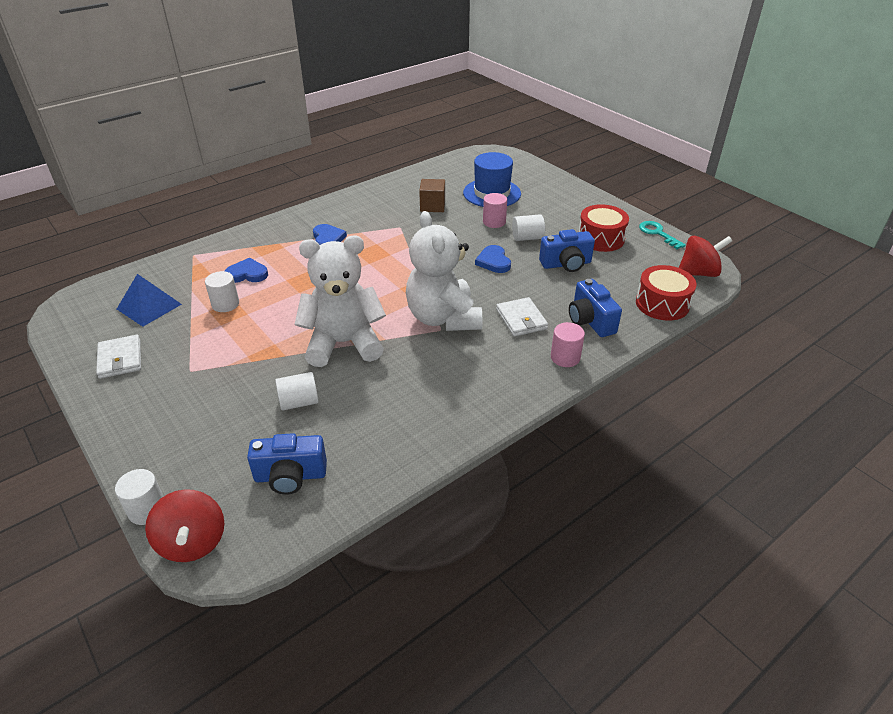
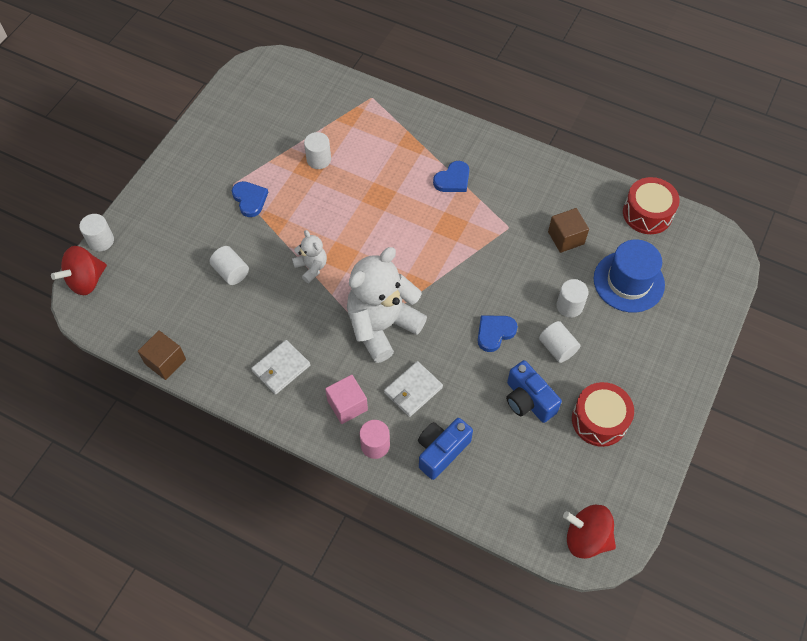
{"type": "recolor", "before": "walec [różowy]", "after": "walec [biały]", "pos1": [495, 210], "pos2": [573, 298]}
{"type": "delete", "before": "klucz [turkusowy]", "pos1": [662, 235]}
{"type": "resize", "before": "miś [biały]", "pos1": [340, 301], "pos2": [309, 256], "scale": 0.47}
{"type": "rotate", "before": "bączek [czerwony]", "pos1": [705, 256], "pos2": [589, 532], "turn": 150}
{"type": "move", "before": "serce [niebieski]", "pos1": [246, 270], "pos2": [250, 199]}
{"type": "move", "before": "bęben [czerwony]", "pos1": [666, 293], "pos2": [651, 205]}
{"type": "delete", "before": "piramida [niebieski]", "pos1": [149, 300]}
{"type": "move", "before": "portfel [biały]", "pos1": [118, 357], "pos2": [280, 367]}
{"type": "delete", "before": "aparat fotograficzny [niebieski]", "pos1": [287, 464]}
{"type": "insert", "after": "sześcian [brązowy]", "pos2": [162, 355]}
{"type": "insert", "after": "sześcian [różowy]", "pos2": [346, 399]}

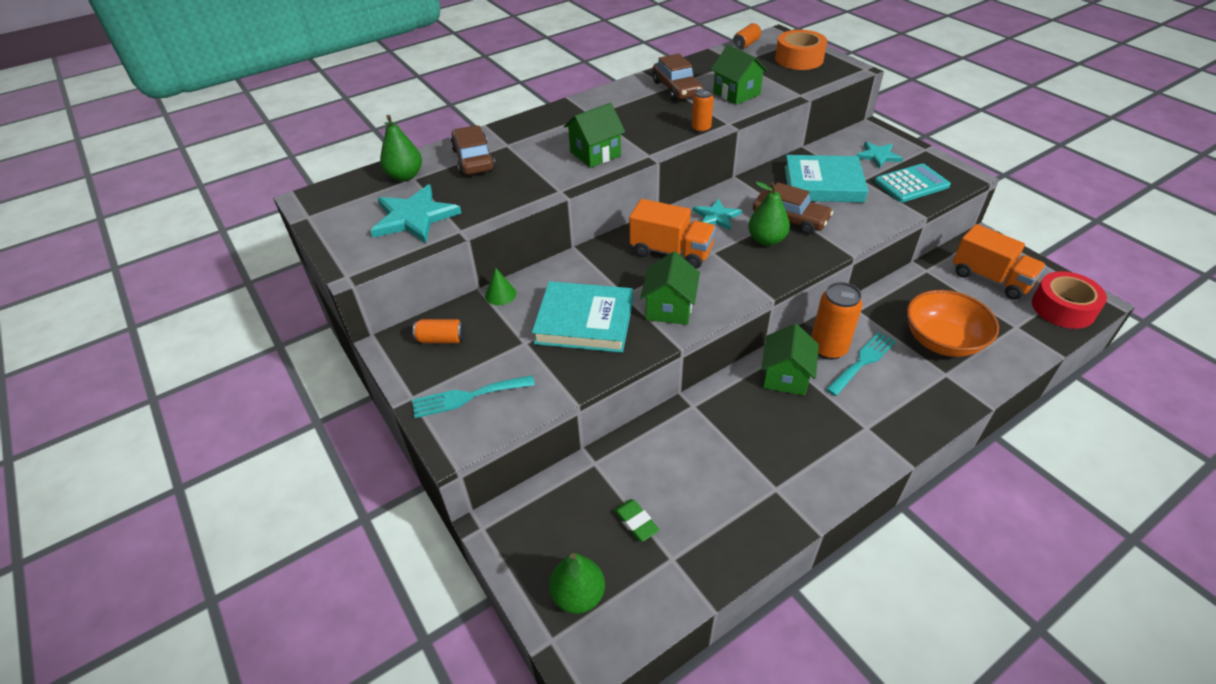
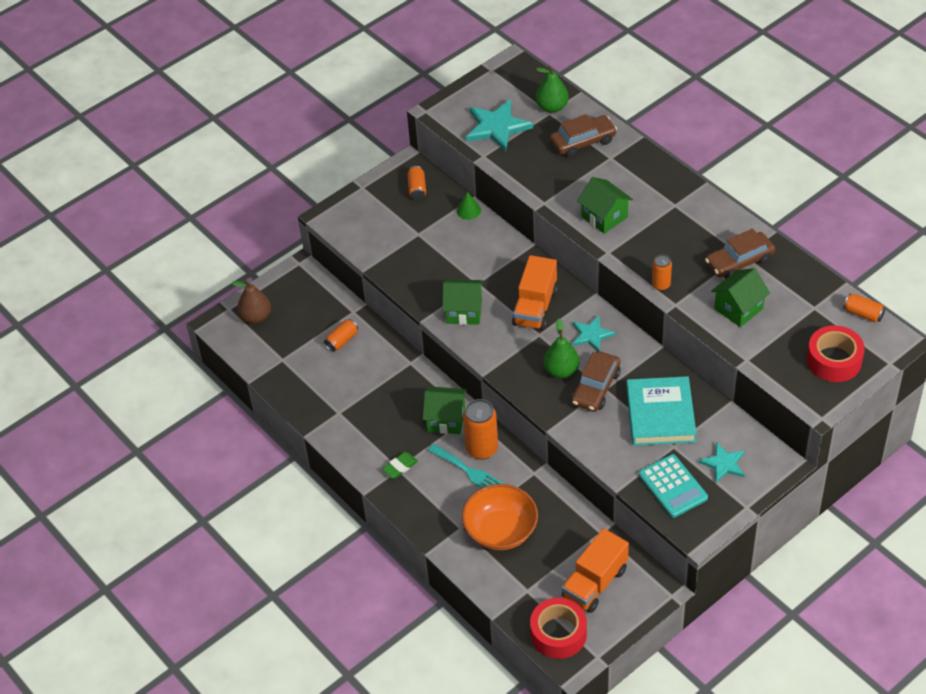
{"type": "recolor", "before": "taśma klejąca [pomarańczowy]", "after": "taśma klejąca [czerwony]", "pos1": [801, 50], "pos2": [836, 353]}
{"type": "delete", "before": "książka [turkusowy]", "pos1": [582, 317]}
{"type": "delete", "before": "widelec [turkusowy]", "pos1": [473, 396]}
{"type": "move", "before": "gumka do mazania [zielony]", "pos1": [636, 520], "pos2": [400, 465]}
{"type": "recolor", "before": "gruszka [zielony]", "after": "gruszka [brązowy]", "pos1": [577, 583], "pos2": [251, 302]}
{"type": "insert", "after": "puszka [pomarańczowy]", "pos2": [341, 335]}

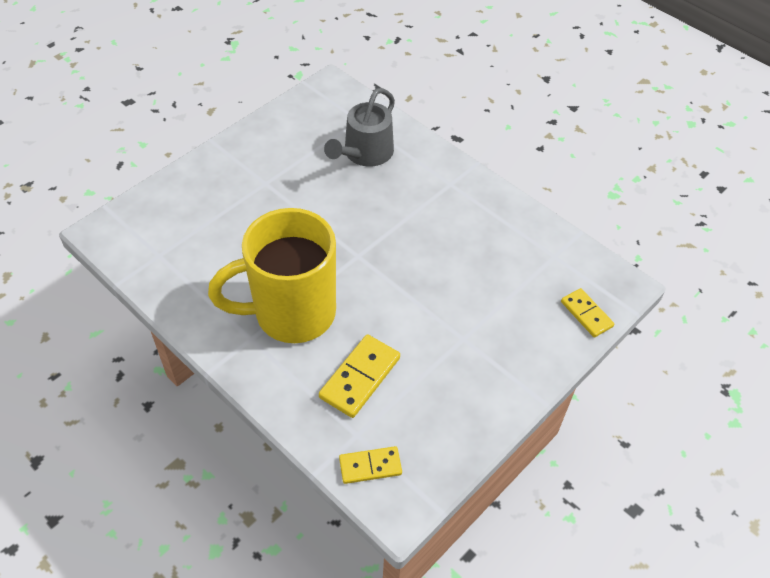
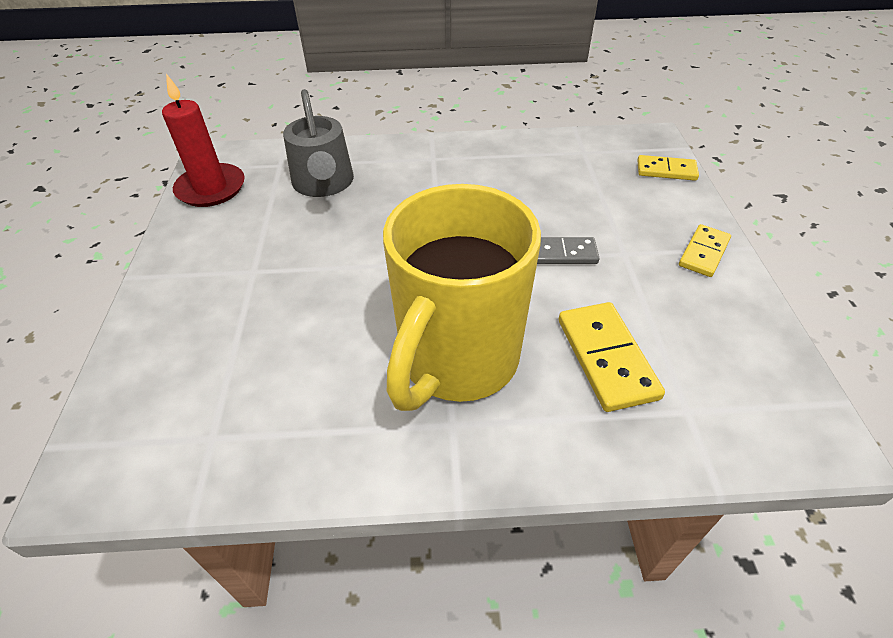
{"type": "move", "before": "kostka domina [żółty]", "pos1": [370, 465], "pos2": [705, 250]}
{"type": "insert", "after": "świeca [czerwony]", "pos2": [203, 140]}
{"type": "insert", "after": "kostka domina [szary]", "pos2": [568, 250]}

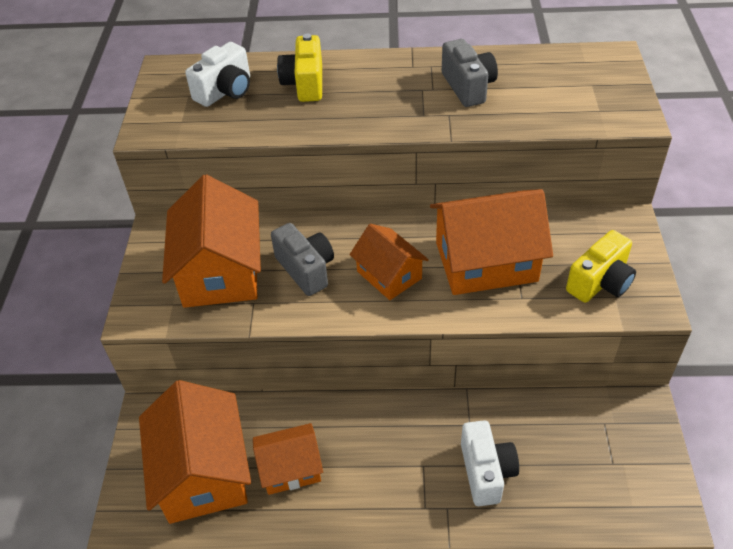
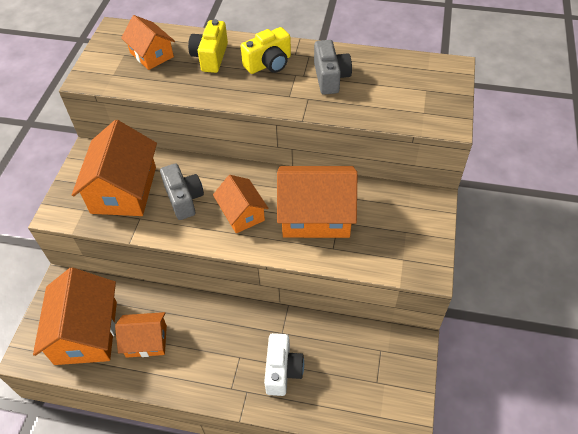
{"type": "replace", "before": "aparat fotograficzny [biały]", "after": "domek [pomarańczowy]", "pos1": [217, 74], "pos2": [148, 42]}
{"type": "move", "before": "aparat fotograficzny [żółty]", "pos1": [601, 266], "pos2": [266, 50]}

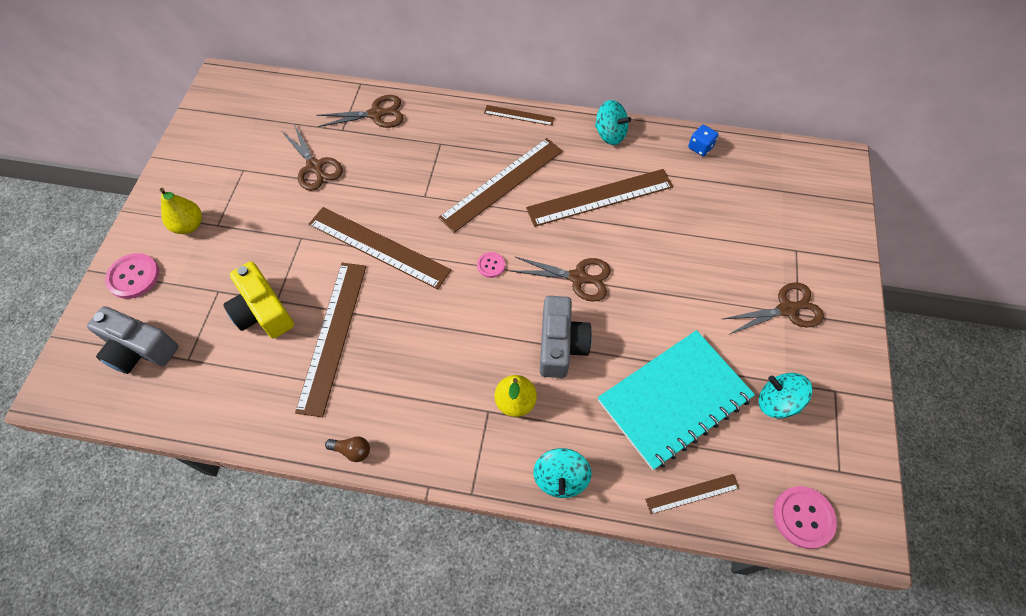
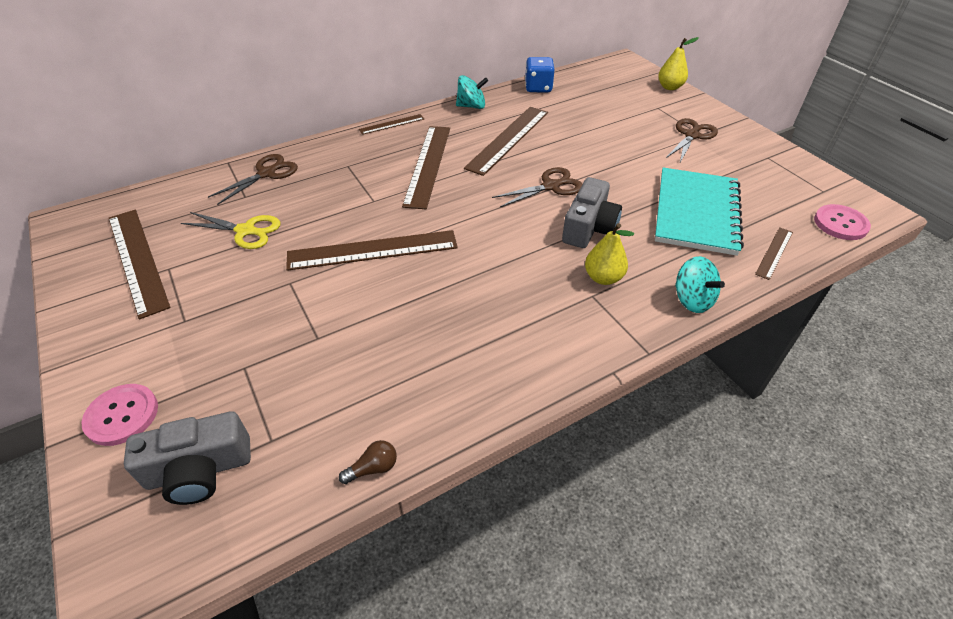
{"type": "recolor", "before": "nożyczki [brązowy]", "after": "nożyczki [żółty]", "pos1": [312, 157], "pos2": [231, 230]}
{"type": "resize", "before": "kostka do gry [niebieski]", "pos1": [703, 140], "pos2": [540, 74], "scale": 1.54}
{"type": "move", "before": "gruszka [żółty]", "pos1": [181, 211], "pos2": [678, 63]}
{"type": "delete", "before": "guzik [różowy]", "pos1": [491, 265]}
{"type": "delete", "before": "aparat fotograficzny [żółty]", "pos1": [258, 299]}
{"type": "move", "before": "linijka [brązowy]", "pos1": [330, 340], "pos2": [139, 264]}
{"type": "rotate", "before": "aparat fotograficzny [szary]", "pos1": [566, 337], "pos2": [592, 212], "turn": 60}
{"type": "delete", "before": "bączek [turkusowy]", "pos1": [785, 395]}
{"type": "move", "before": "żarówka [brązowy]", "pos1": [347, 449], "pos2": [368, 462]}

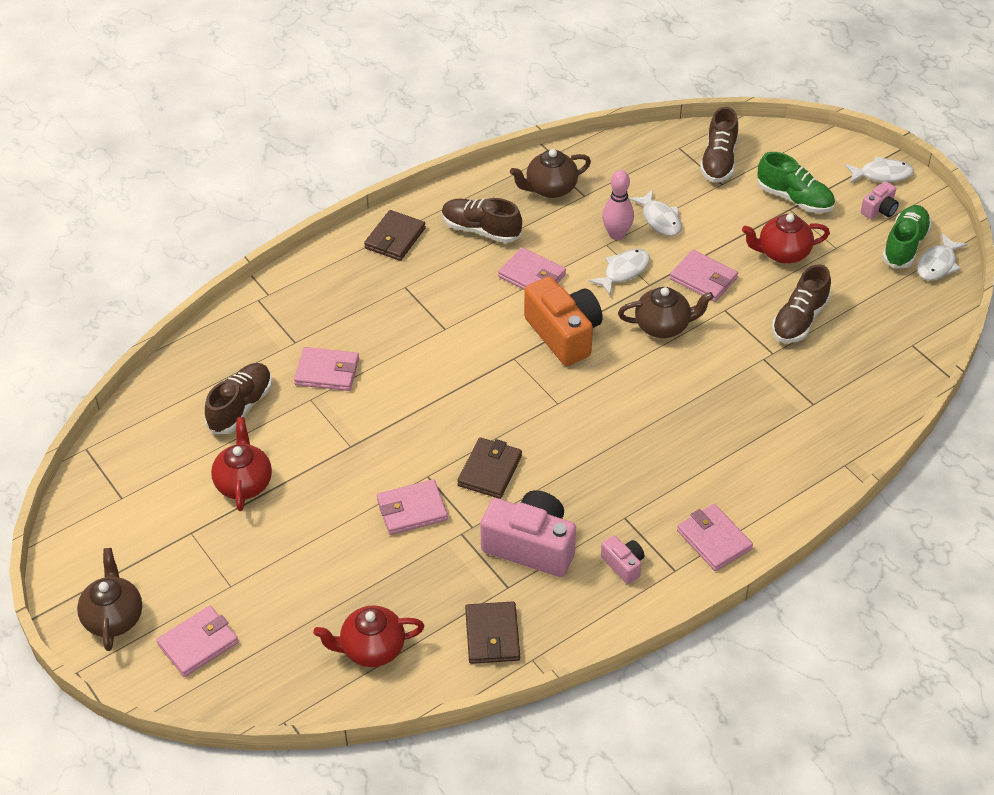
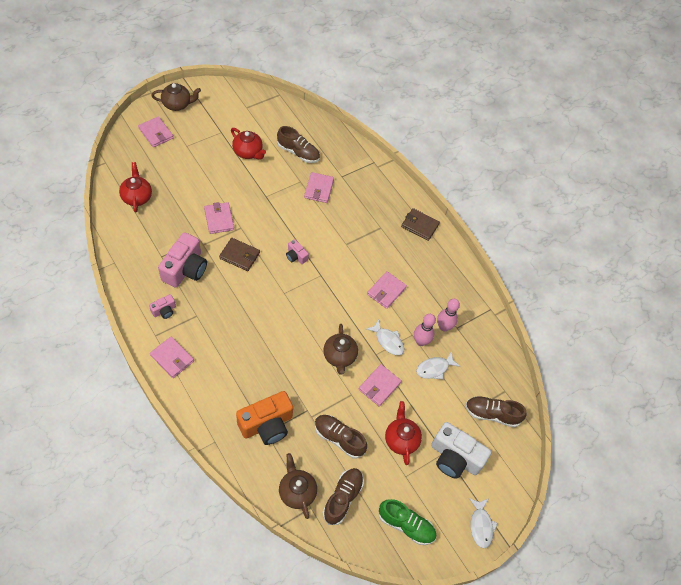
{"type": "move", "before": "imbryk [brązowy]", "pos1": [550, 173], "pos2": [298, 486]}
{"type": "replace", "before": "but [zielony]", "after": "aparat fotograficzny [biały]", "pos1": [796, 182], "pos2": [461, 450]}
{"type": "move", "before": "aparat fotograficzny [różowy]", "pos1": [880, 200], "pos2": [297, 251]}
{"type": "move", "before": "but [brązowy]", "pos1": [482, 220], "pos2": [343, 496]}
{"type": "delete", "before": "ryba [biały]", "pos1": [942, 257]}
{"type": "move", "before": "aparat fotograficzny [pomarańczowy]", "pos1": [563, 321], "pos2": [264, 418]}
{"type": "rotate", "before": "imbryk [czerwony]", "pos1": [241, 464], "pos2": [248, 144], "turn": 45}
{"type": "rotate", "before": "portfel [różowy]", "pos1": [715, 537], "pos2": [172, 357], "turn": 75}
{"type": "delete", "before": "portfel [brązowy]", "pos1": [492, 632]}
{"type": "insert", "after": "kręgiel [różowy]", "pos2": [448, 315]}

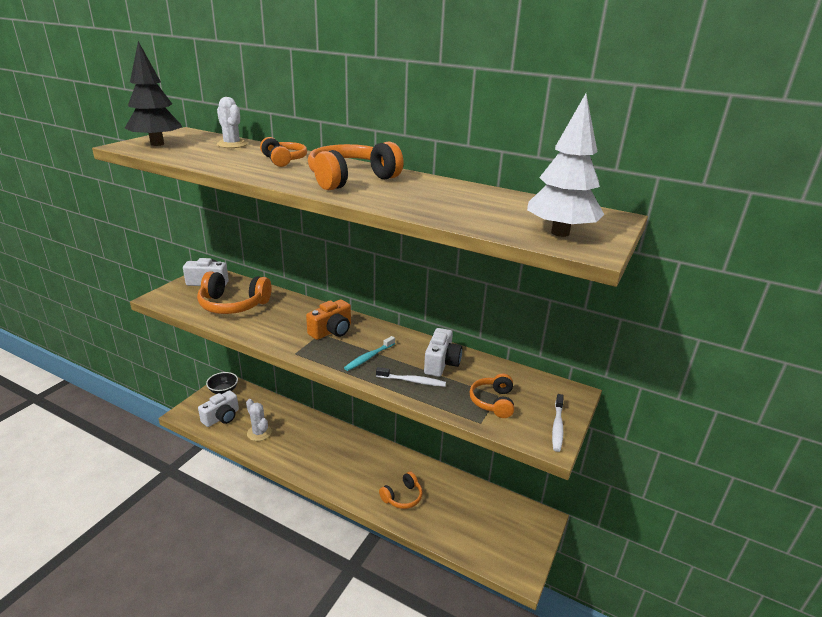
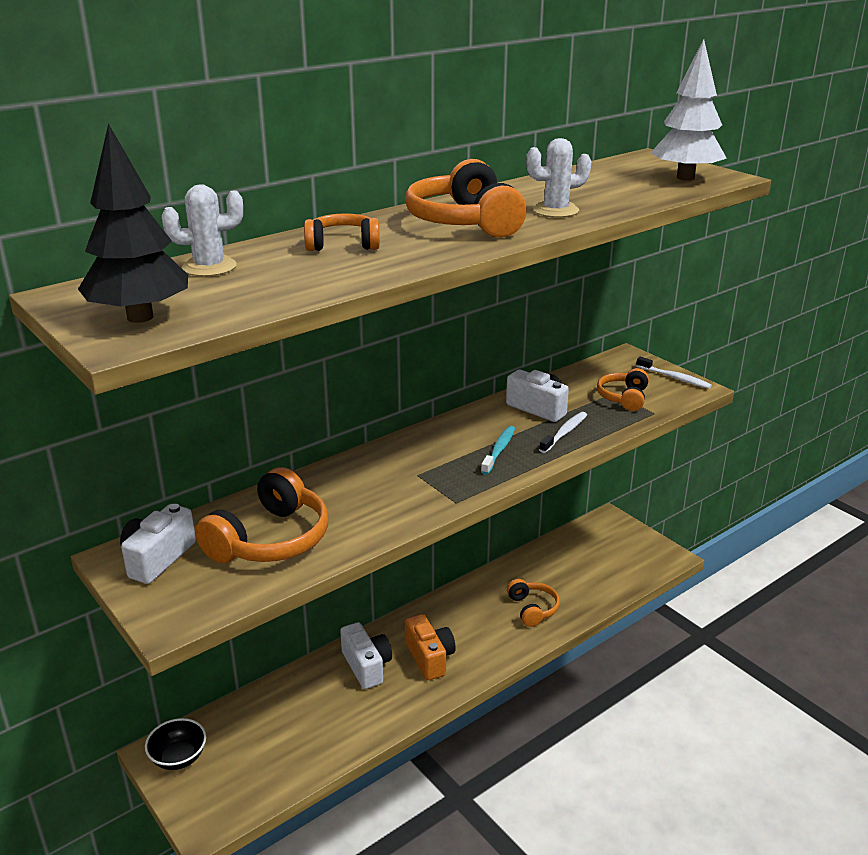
{"type": "move", "before": "aparat fotograficzny [pomarańczowy]", "pos1": [328, 319], "pos2": [430, 647]}
{"type": "rotate", "before": "szczoteczka do zębów [turkusowy]", "pos1": [369, 353], "pos2": [498, 450], "turn": -135}
{"type": "rotate", "before": "słuchawki [pomarańczowy]", "pos1": [491, 396], "pos2": [623, 389], "turn": 75}
{"type": "move", "before": "aparat fotograficzny [biały]", "pos1": [218, 408], "pos2": [366, 655]}
{"type": "move", "before": "kaktus [biały]", "pos1": [259, 420], "pos2": [559, 178]}

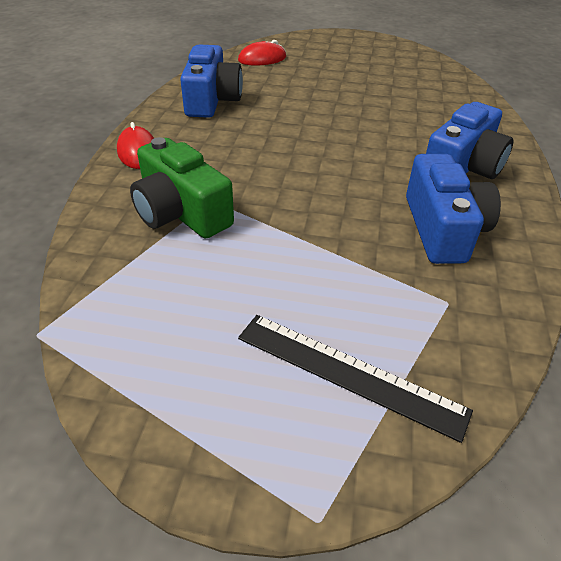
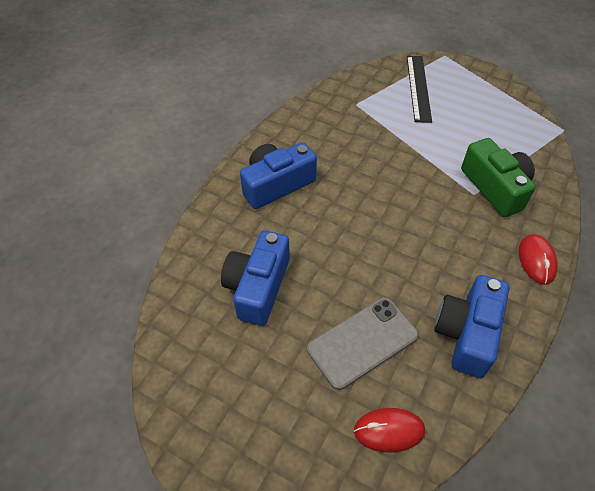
{"type": "move", "before": "aparat fotograficzny [niebieski]", "pos1": [453, 209], "pos2": [255, 278]}
{"type": "rotate", "before": "linijka [czarny]", "pos1": [355, 379], "pos2": [419, 89], "turn": 45}
{"type": "insert", "after": "telefon [szary]", "pos2": [363, 344]}

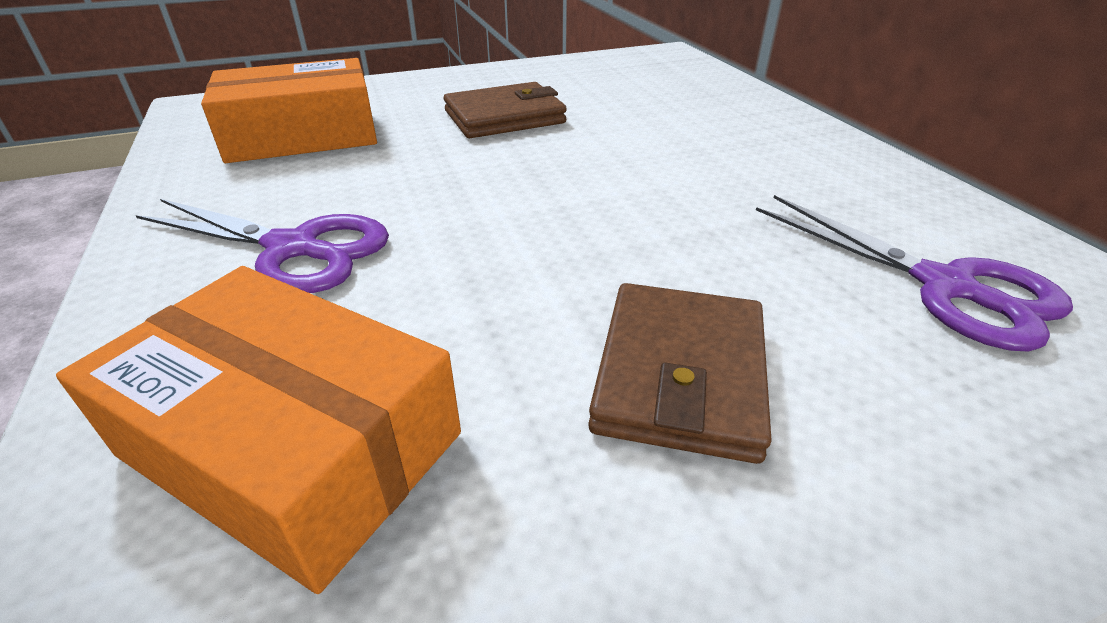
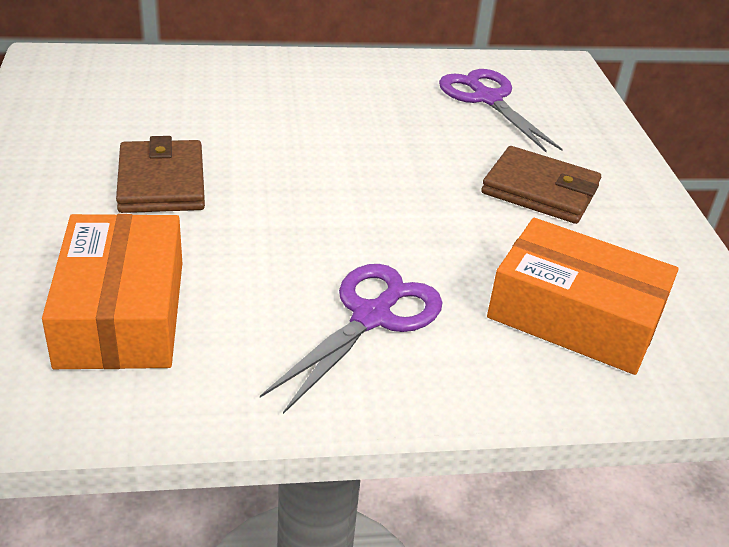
{"type": "rotate", "before": "nożyczki [fioletowy]", "pos1": [914, 273], "pos2": [501, 110], "turn": -90}
{"type": "rotate", "before": "pudełko [pomarańczowy]", "pos1": [258, 430], "pos2": [582, 296], "turn": 75}

